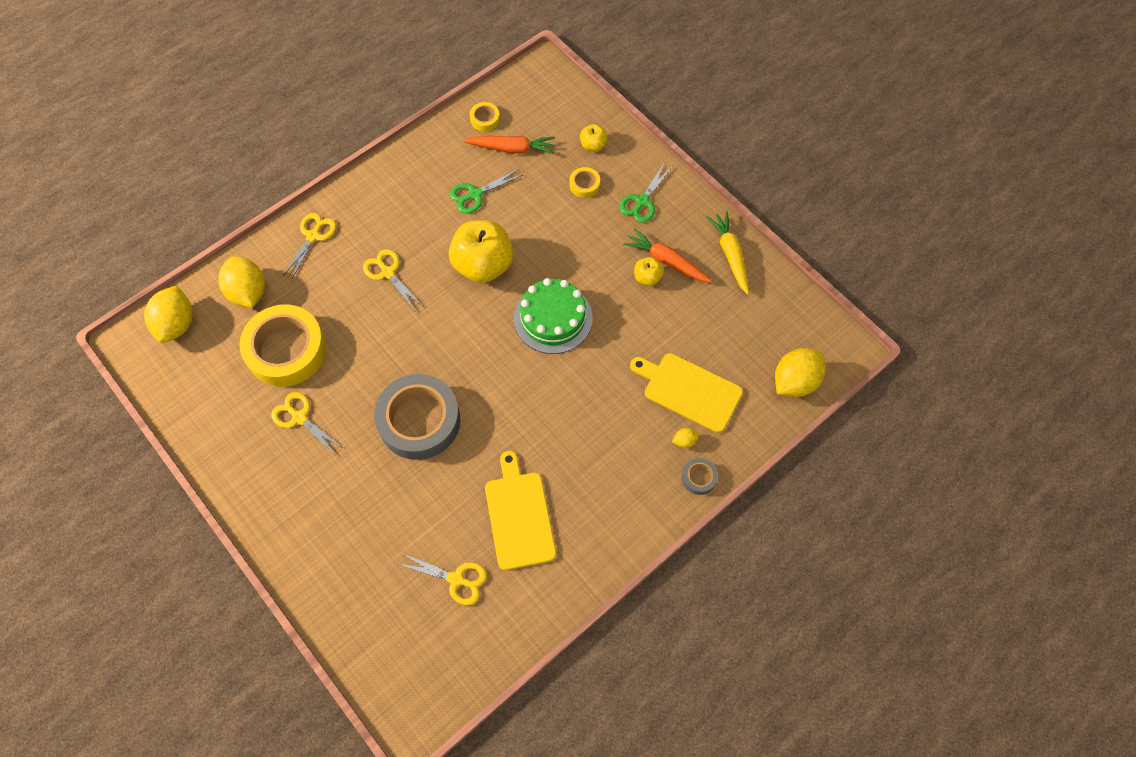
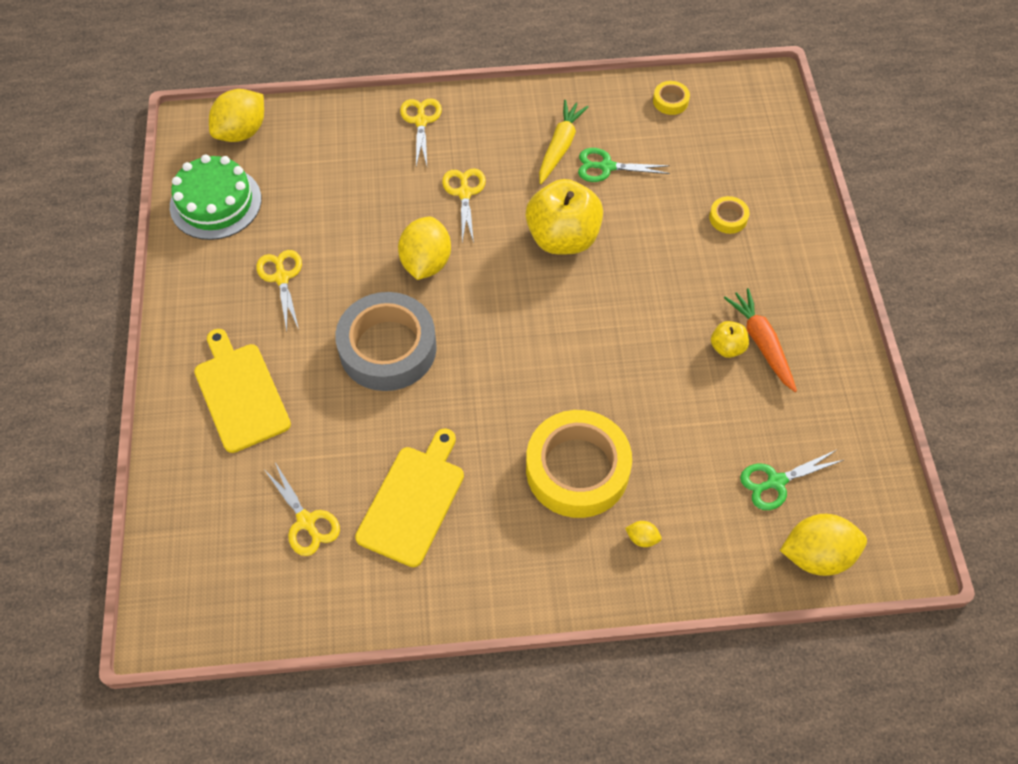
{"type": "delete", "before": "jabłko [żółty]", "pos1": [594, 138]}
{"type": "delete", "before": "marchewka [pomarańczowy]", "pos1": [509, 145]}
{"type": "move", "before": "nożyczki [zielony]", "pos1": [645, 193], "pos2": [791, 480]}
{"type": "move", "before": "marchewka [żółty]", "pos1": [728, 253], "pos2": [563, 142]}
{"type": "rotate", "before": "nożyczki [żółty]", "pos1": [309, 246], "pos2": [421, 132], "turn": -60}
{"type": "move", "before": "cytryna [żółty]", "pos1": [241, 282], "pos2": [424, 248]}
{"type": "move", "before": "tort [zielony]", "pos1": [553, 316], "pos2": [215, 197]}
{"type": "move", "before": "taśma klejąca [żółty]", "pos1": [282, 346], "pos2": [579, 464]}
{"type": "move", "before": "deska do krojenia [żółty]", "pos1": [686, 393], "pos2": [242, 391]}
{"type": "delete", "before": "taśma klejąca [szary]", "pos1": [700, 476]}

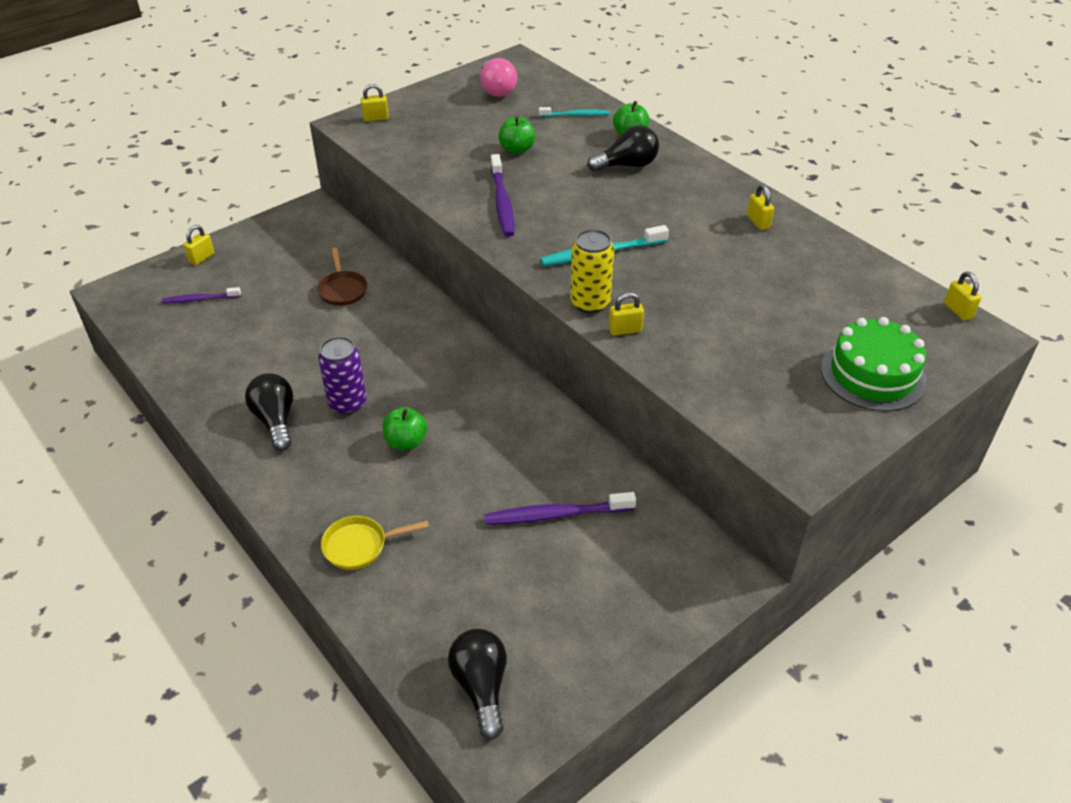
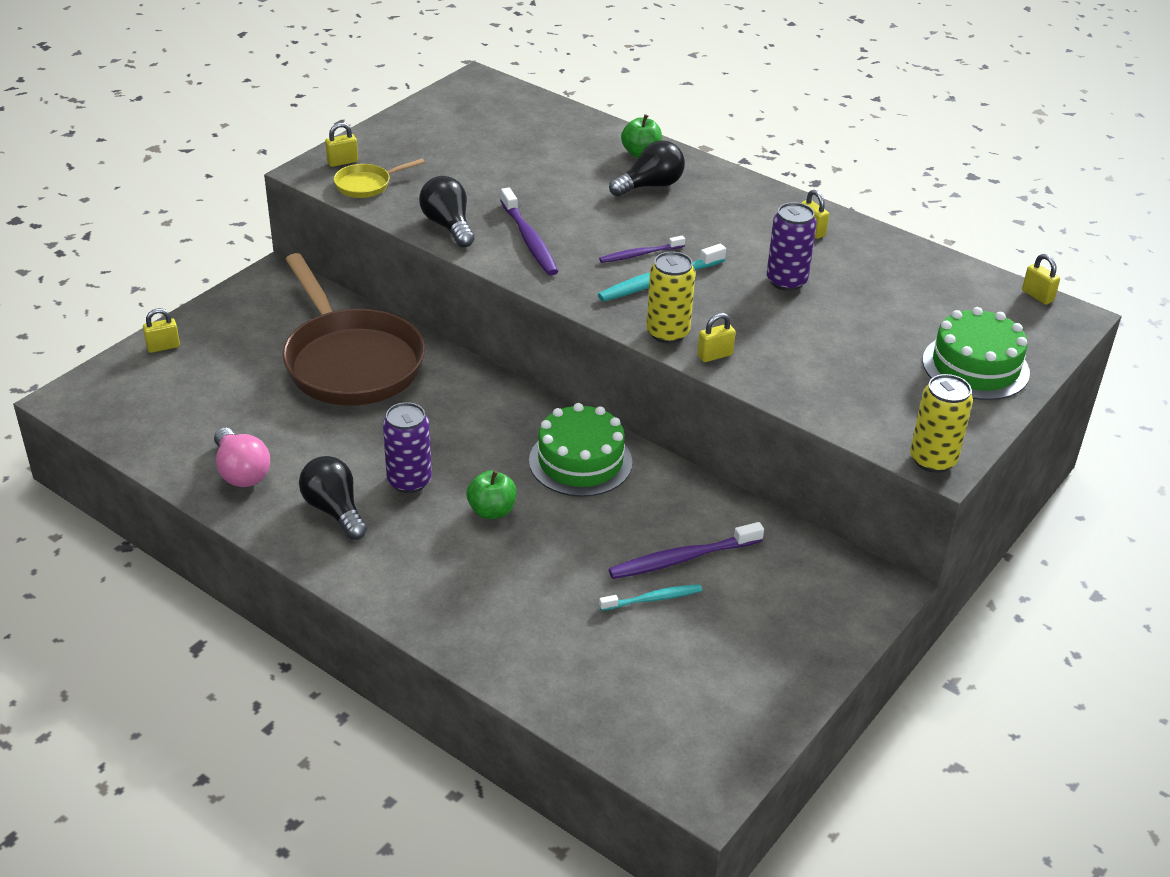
{"type": "move", "before": "żarówka [różowy]", "pos1": [498, 77], "pos2": [242, 457]}
{"type": "move", "before": "szczoteczka do zębów [turkusowy]", "pos1": [574, 112], "pos2": [650, 597]}
{"type": "delete", "before": "jabłko [zielony]", "pos1": [517, 135]}
{"type": "rotate", "before": "kłódka [żółty]", "pos1": [199, 245], "pos2": [161, 330], "turn": 45}
{"type": "resize", "before": "patelnia [brązowy]", "pos1": [342, 277], "pos2": [353, 329], "scale": 2.4}
{"type": "move", "before": "szczoteczka do zębów [fioletowy]", "pos1": [201, 295], "pos2": [642, 249]}
{"type": "move", "before": "patelnia [żółty]", "pos1": [375, 543], "pos2": [379, 178]}
{"type": "move", "before": "żarówka [czarny]", "pos1": [477, 684], "pos2": [446, 212]}
{"type": "insert", "after": "puszka [fioletowy]", "pos2": [792, 246]}
{"type": "insert", "after": "puszka [żółty]", "pos2": [941, 423]}
{"type": "insert", "after": "tort [zielony]", "pos2": [580, 450]}

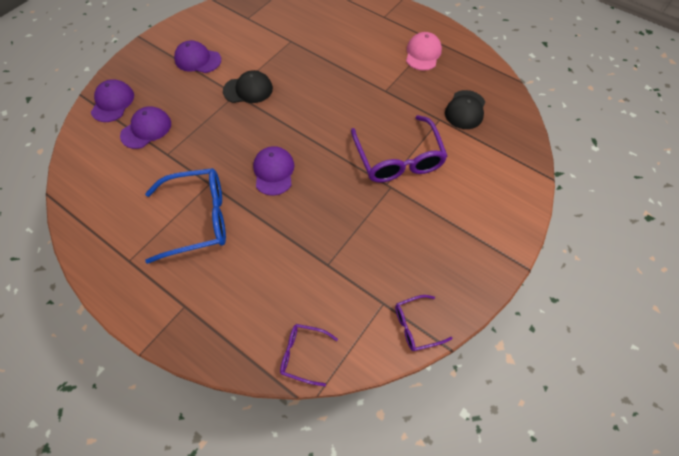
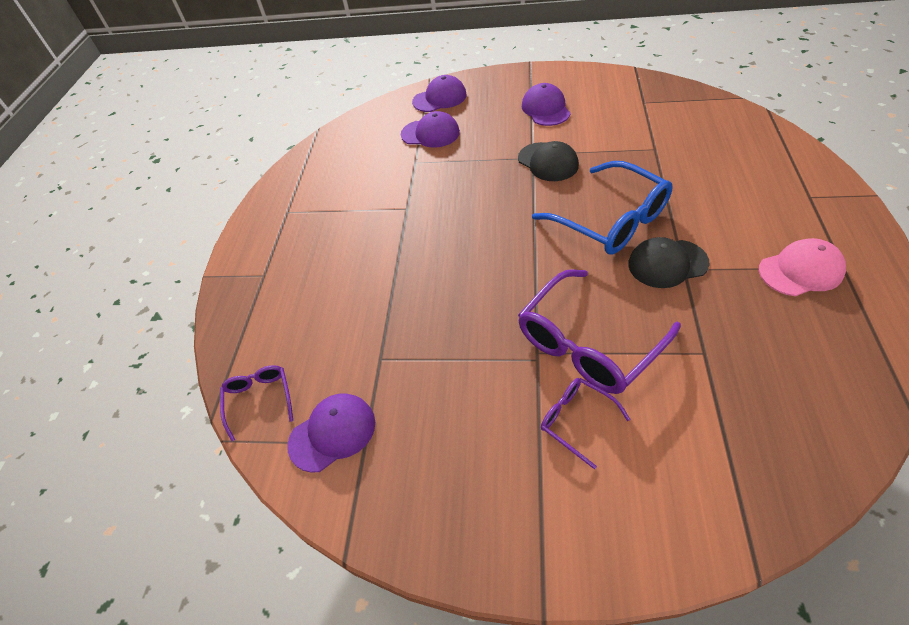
{"type": "move", "before": "czapka [czarny]", "pos1": [465, 109], "pos2": [669, 262]}
{"type": "move", "before": "czapka [fioletowy]", "pos1": [273, 171], "pos2": [331, 433]}
{"type": "move", "before": "okulary [niebieski]", "pos1": [185, 216], "pos2": [602, 208]}
{"type": "move", "before": "okulary [fioletowy]", "pos1": [424, 323], "pos2": [586, 423]}

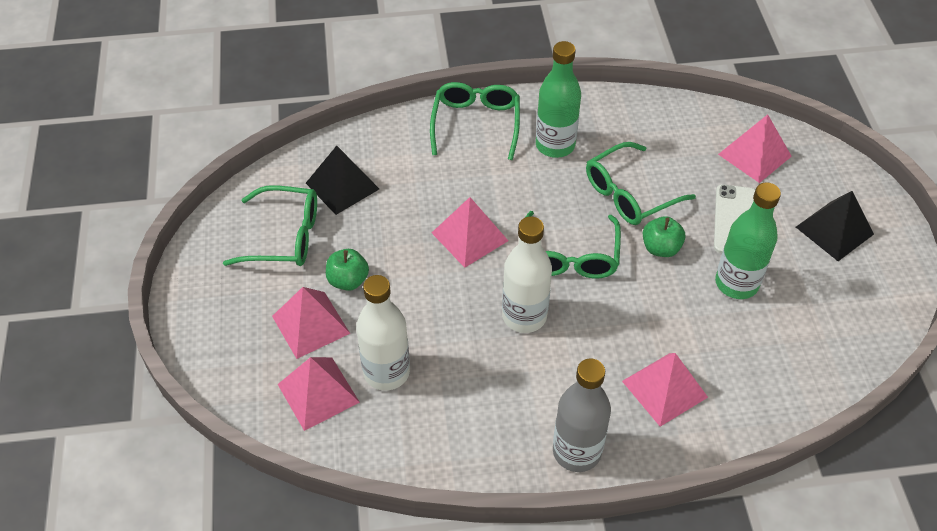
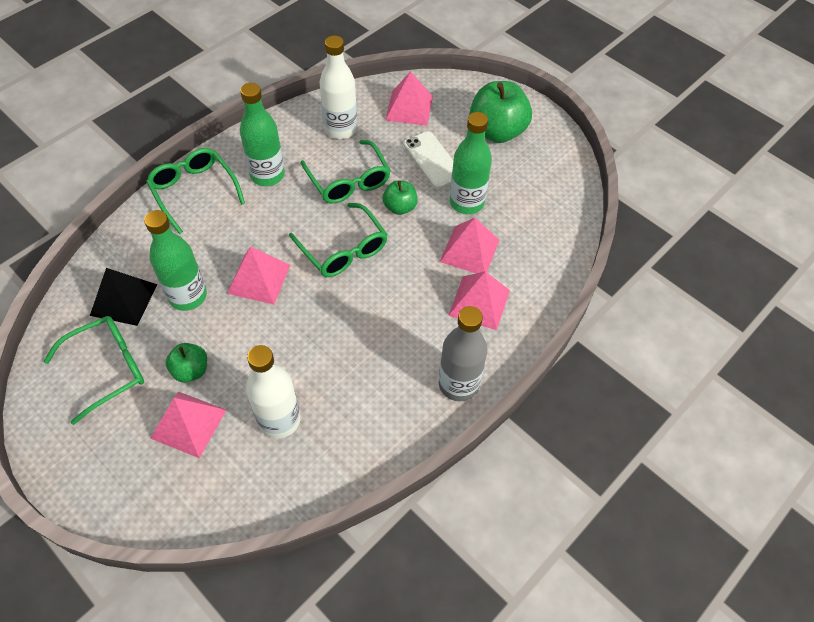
{"type": "rotate", "before": "okulary [zielony]", "pos1": [641, 183], "pos2": [346, 171], "turn": -45}
{"type": "replace", "before": "piramida [czarny]", "after": "jabłko [zielony]", "pos1": [835, 226], "pos2": [501, 112]}
{"type": "move", "before": "butelka [biały]", "pos1": [527, 275], "pos2": [338, 87]}
{"type": "move", "before": "piramida [różowy]", "pos1": [319, 394], "pos2": [469, 245]}
{"type": "insert", "after": "butelka [zielony]", "pos2": [175, 260]}

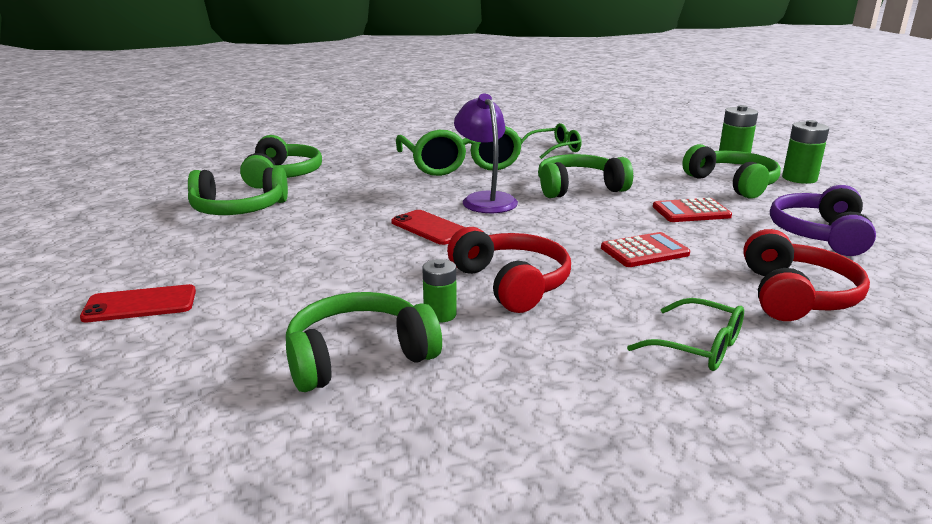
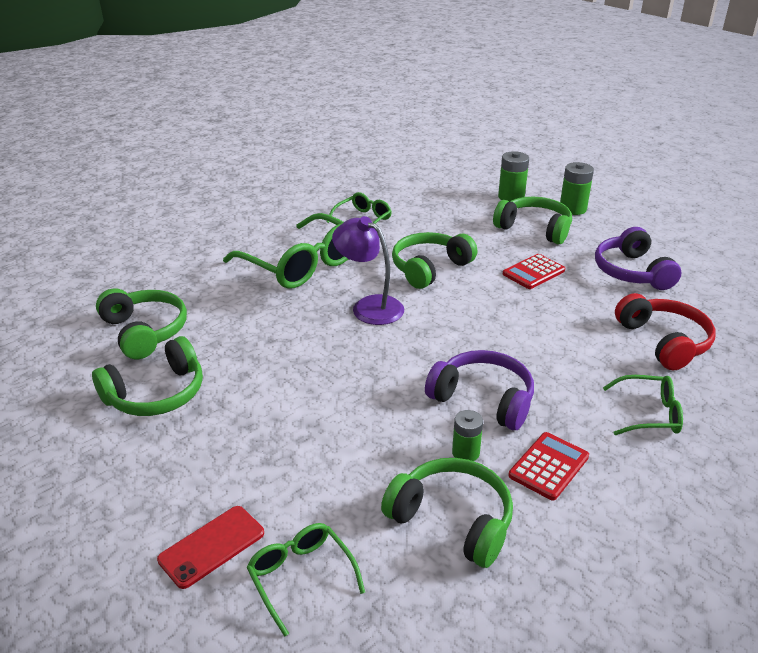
{"type": "delete", "before": "telefon [czerwony]", "pos1": [428, 227]}
{"type": "recolor", "before": "słuchawki [czerwony]", "after": "słuchawki [fioletowy]", "pos1": [509, 270], "pos2": [479, 390]}
{"type": "move", "before": "kalkulator [czerwony]", "pos1": [645, 249], "pos2": [548, 466]}
{"type": "rotate", "before": "słuchawki [zielony]", "pos1": [364, 342], "pos2": [447, 513], "turn": 90}
{"type": "insert", "after": "okulary [zielony]", "pos2": [305, 580]}

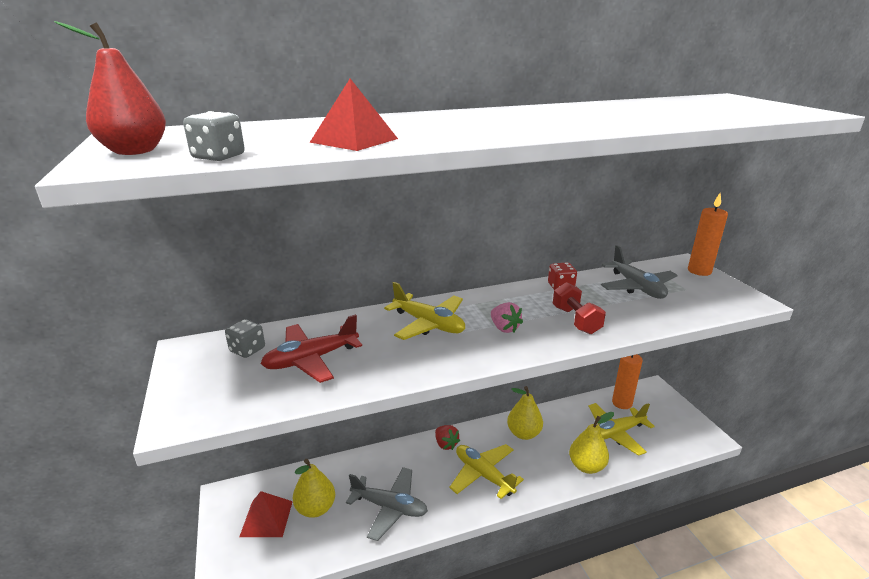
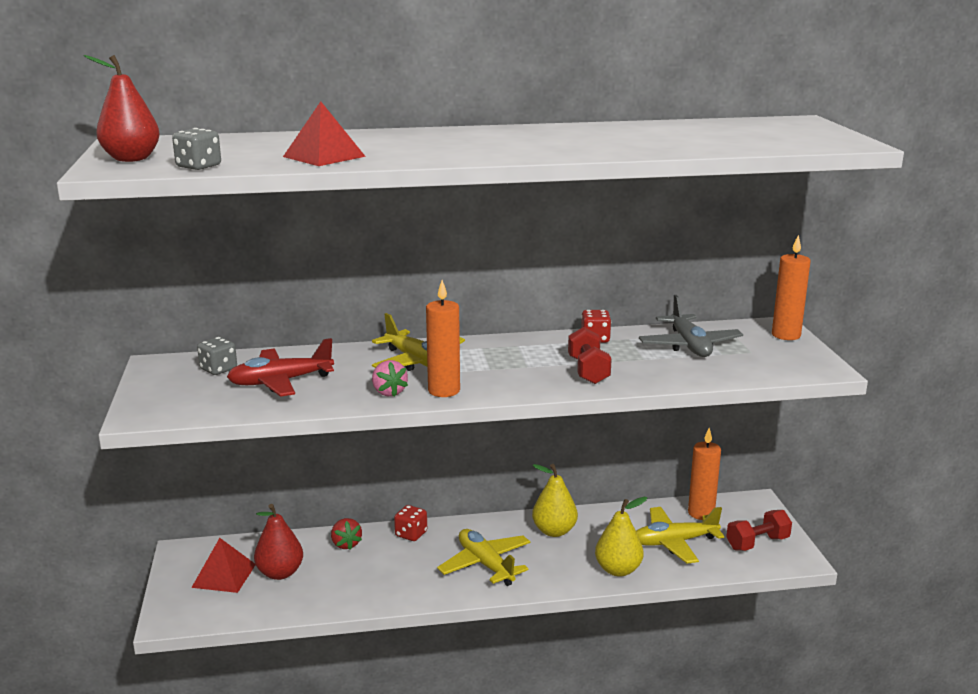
{"type": "move", "before": "truskawka [różowy]", "pos1": [507, 317], "pos2": [390, 378]}
{"type": "move", "before": "truskawka [czerwony]", "pos1": [447, 437], "pos2": [346, 534]}
{"type": "recolor", "before": "gruszka [żółty]", "after": "gruszka [czerwony]", "pos1": [314, 488], "pos2": [278, 542]}
{"type": "delete", "before": "samolot [szary]", "pos1": [387, 504]}
{"type": "insert", "after": "świeca [pomarańczowy]", "pos2": [443, 338]}
{"type": "insert", "after": "kostka do gry [czerwony]", "pos2": [410, 523]}
{"type": "insert", "after": "hantel [czerwony]", "pos2": [759, 530]}

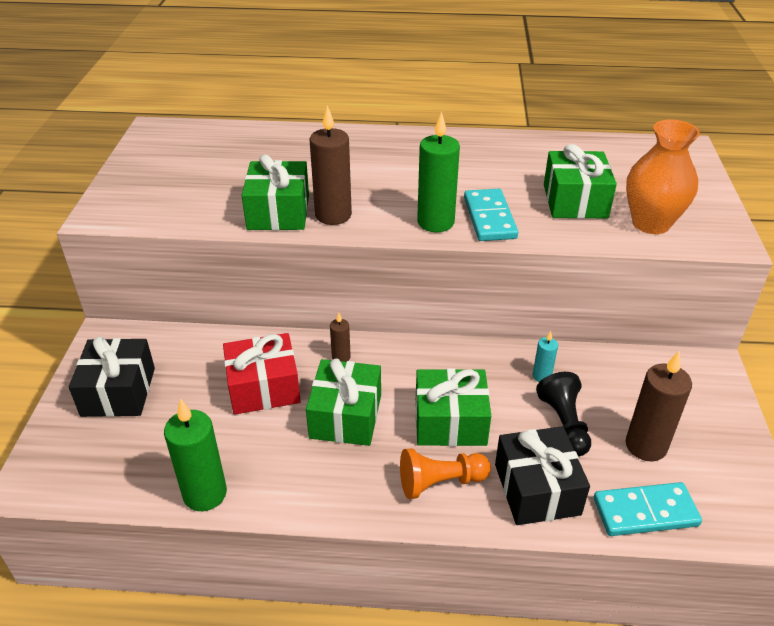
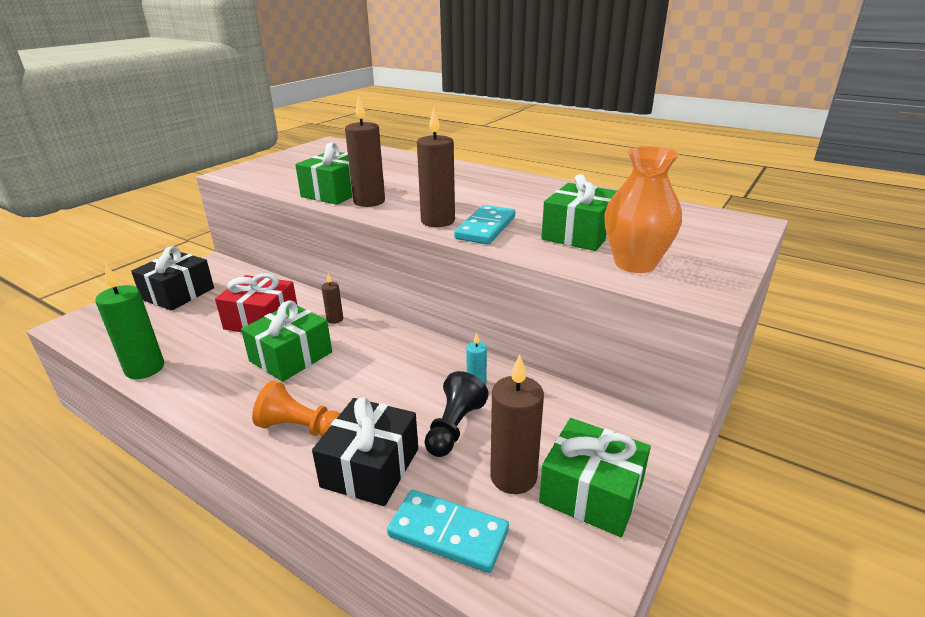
{"type": "recolor", "before": "świeca [zielony]", "after": "świeca [brązowy]", "pos1": [438, 171], "pos2": [436, 167]}
{"type": "move", "before": "prezent [zielony]", "pos1": [453, 407], "pos2": [595, 477]}

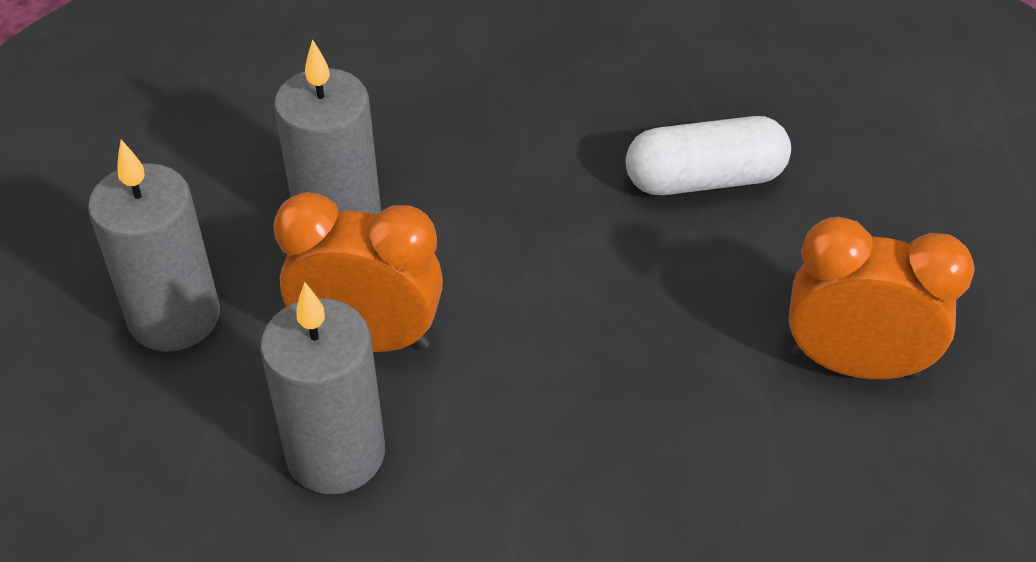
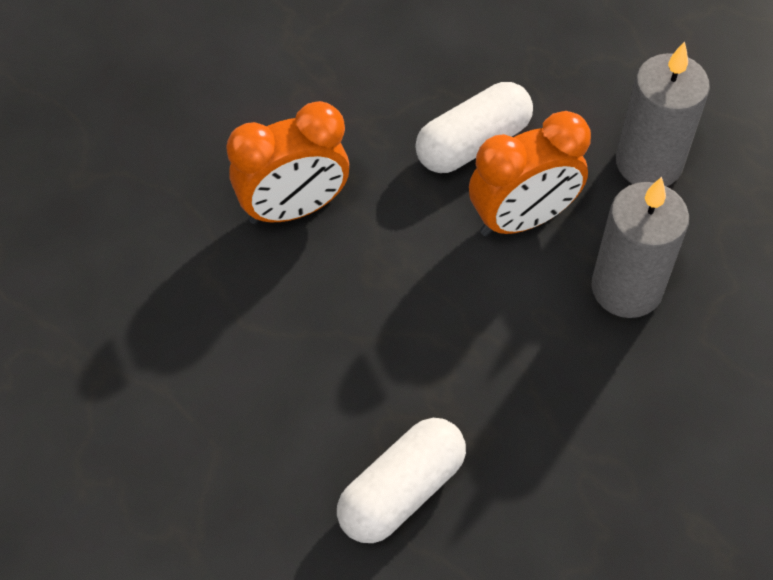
{"type": "move", "before": "budzik [pomarańczowy]", "pos1": [882, 298], "pos2": [287, 162]}
{"type": "replace", "before": "świeca [szary]", "after": "kapsułka [biały]", "pos1": [322, 388], "pos2": [474, 127]}

